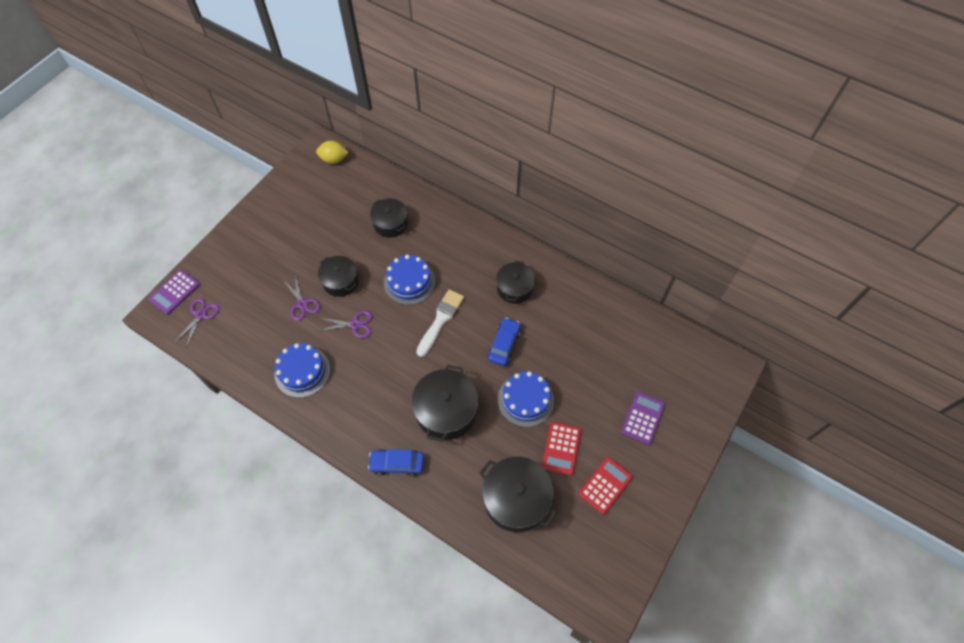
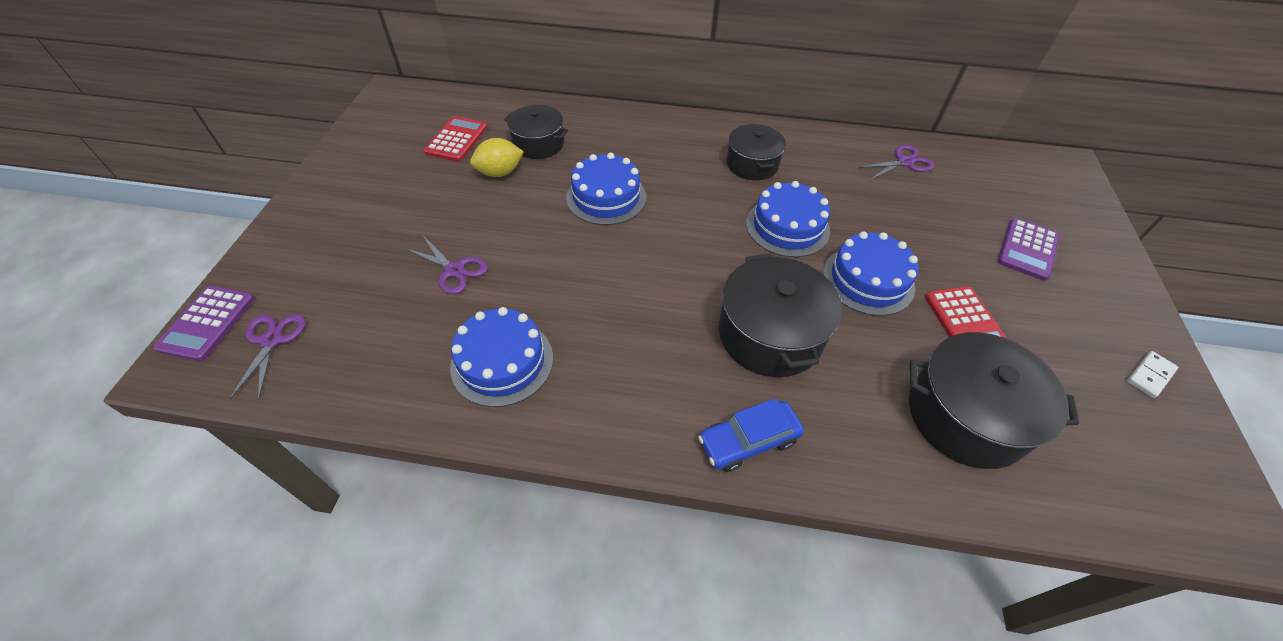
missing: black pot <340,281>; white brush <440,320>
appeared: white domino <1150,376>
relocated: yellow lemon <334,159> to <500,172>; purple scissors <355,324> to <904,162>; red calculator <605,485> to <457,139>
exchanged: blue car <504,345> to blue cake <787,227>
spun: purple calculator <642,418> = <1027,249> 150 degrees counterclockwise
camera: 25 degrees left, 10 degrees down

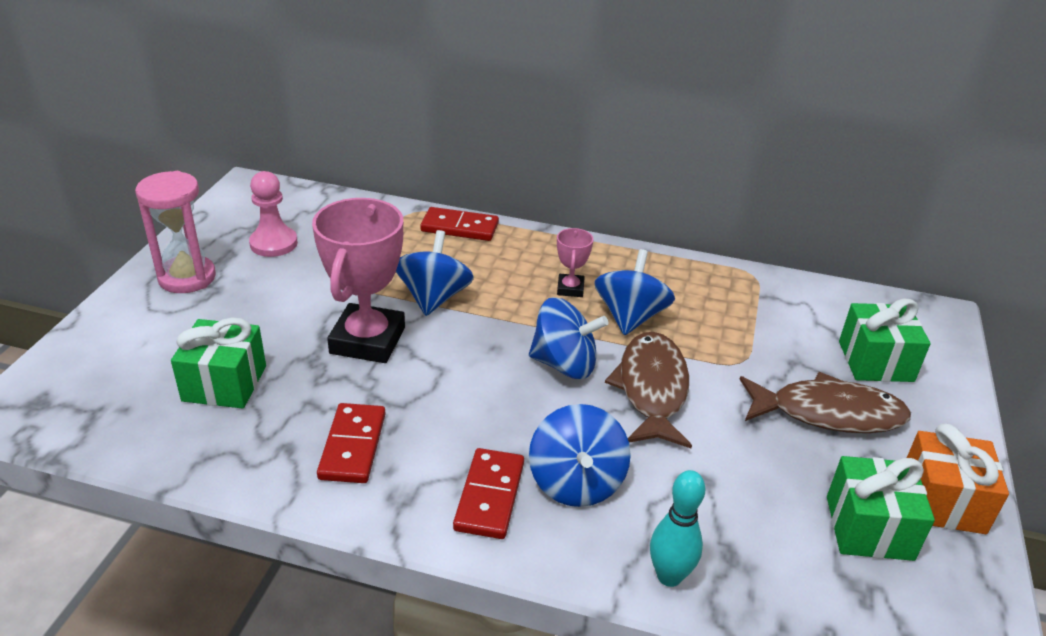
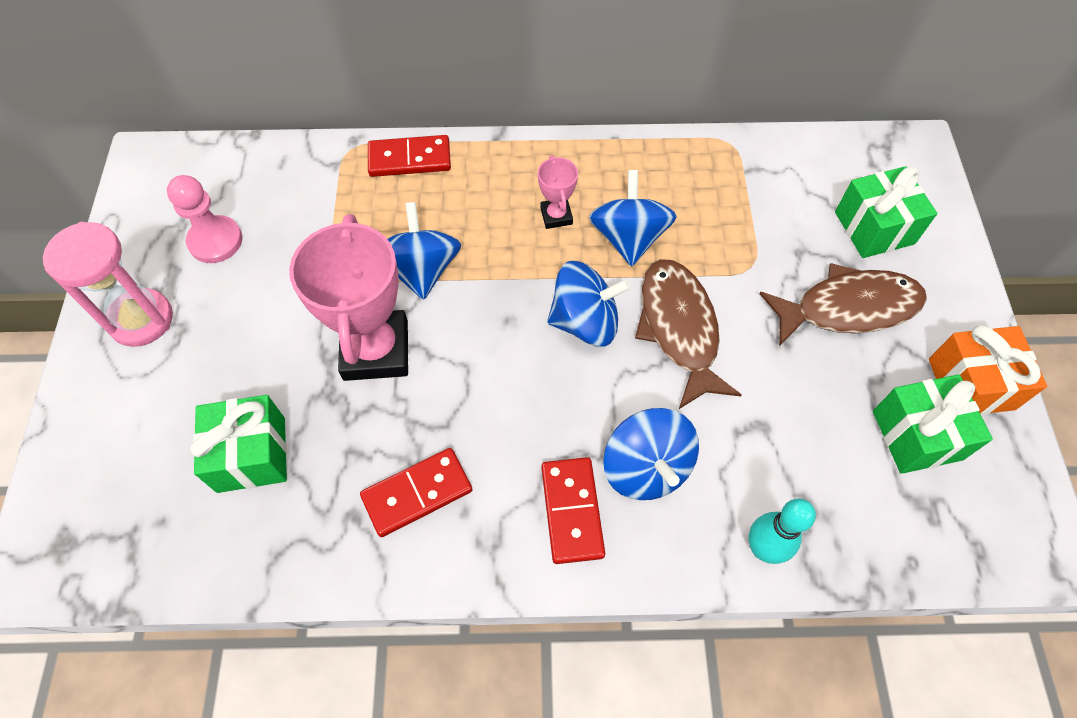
spun: red domino <352,446> = <417,493> 75 degrees clockwise
camera: 15 degrees left, 25 degrees up

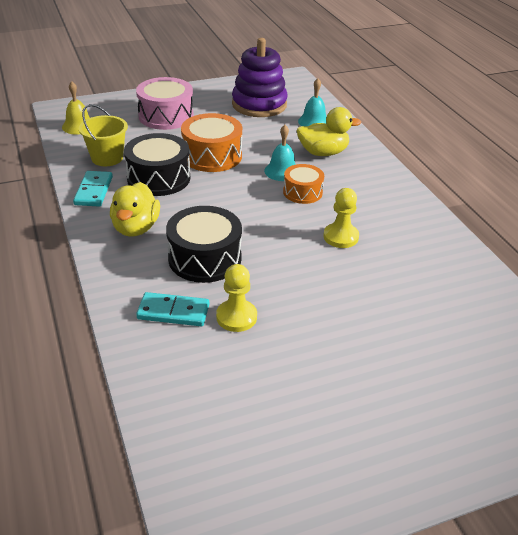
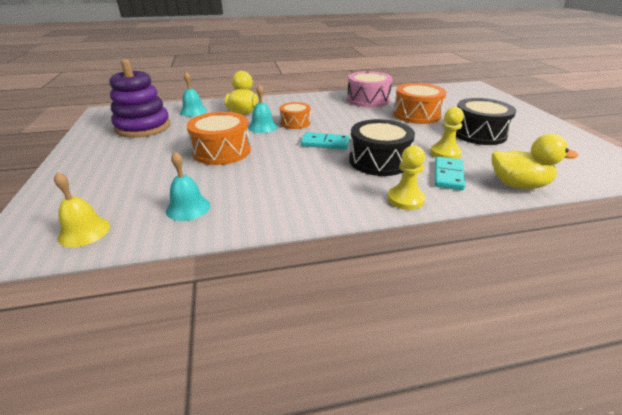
appeared: orange drum <416,115>
relocated: turquoise domino <93,191> to <325,143>; yellow duck <136,228> to <518,185>; black drum <158,178> to <478,133>; pink drum <166,116> to <368,100>; yellow pawn <340,237> to <405,199>
exchanged: yellow bucket <107,158> to turquoise bell <188,208>
camera: 80 degrees left, 5 degrees down

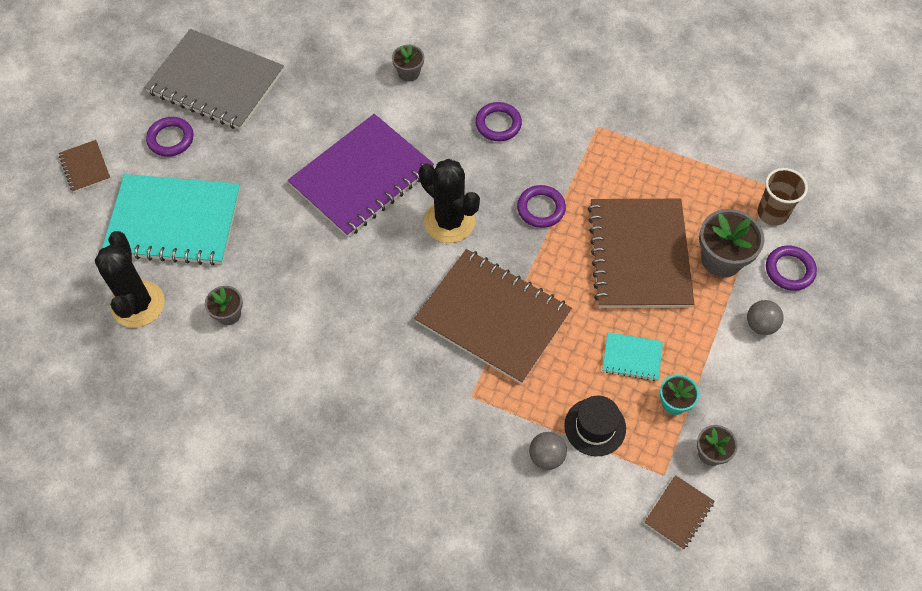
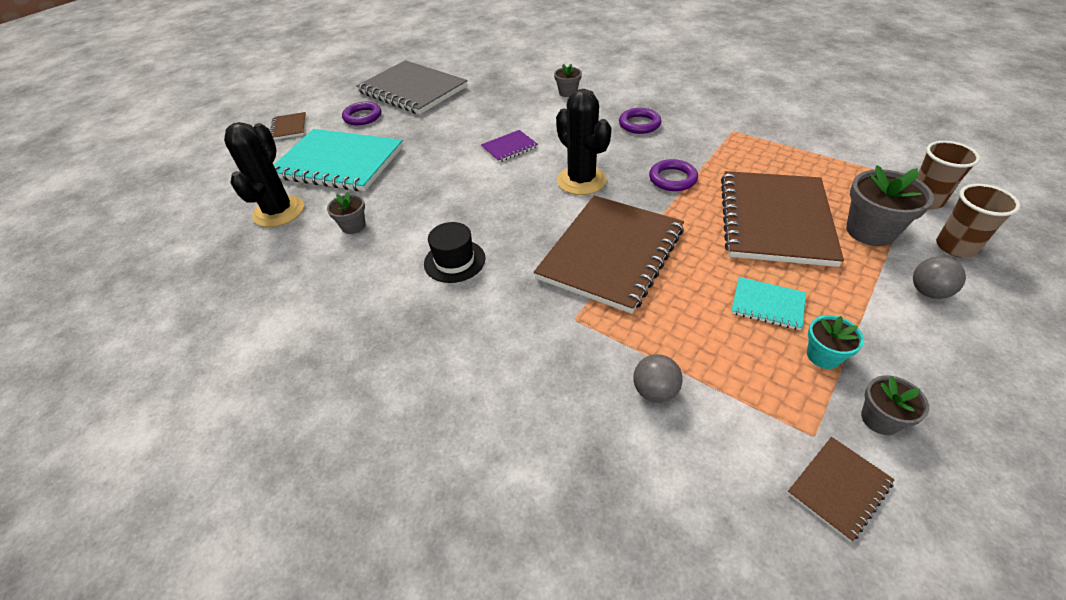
relocated: black hat <595,427> to <454,261>
exchanged: purple ring <789,270> to brown cup <955,247>
spun: brown notebook <493,317> = <611,254> 75 degrees clockwise
size: purple notebook <362,177> = <509,147> x0.44
camera: 15 degrees right, 15 degrees down

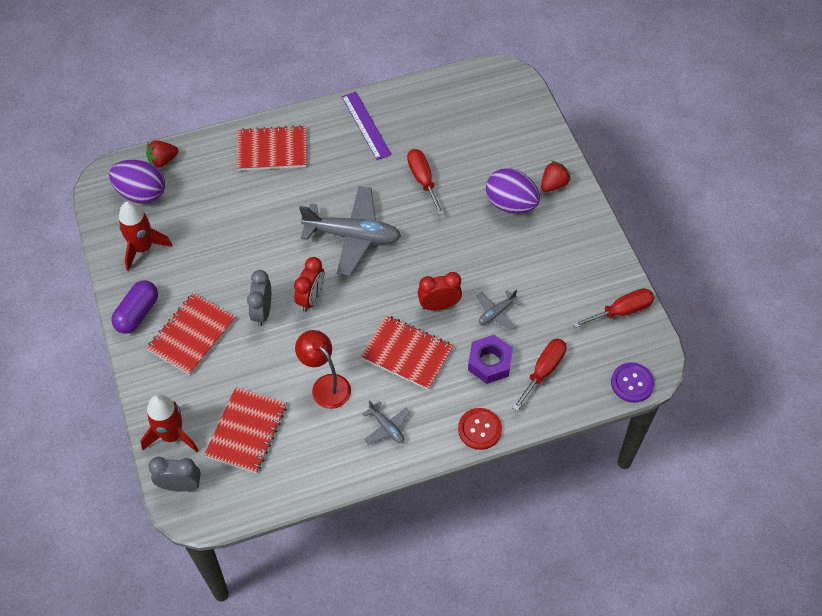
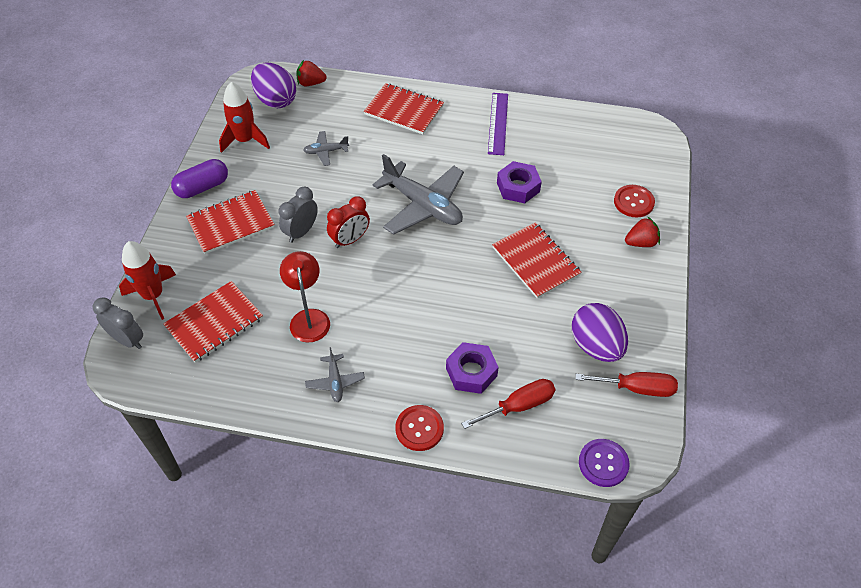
missing: red clock <439,305>
appeared: red button <633,202>
relocated: red notebook <407,353> to <535,261>; grey plane <496,313> to <326,151>; purple egg <510,204> to <596,346>
exchanged: red screwdriver <423,180> to purple nut <518,187>
camera: 30 degrees right, 5 degrees down

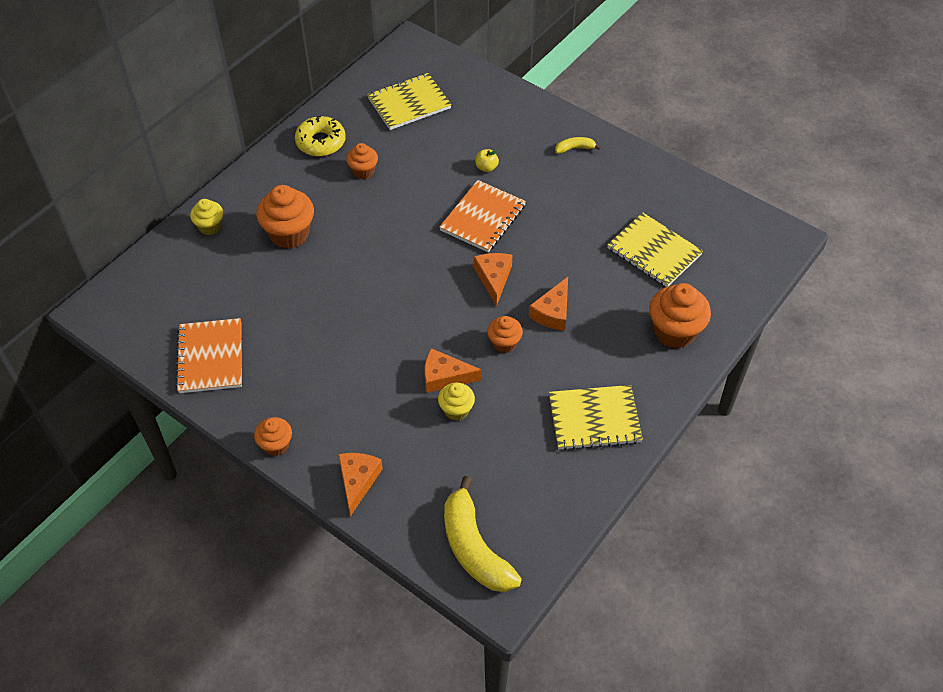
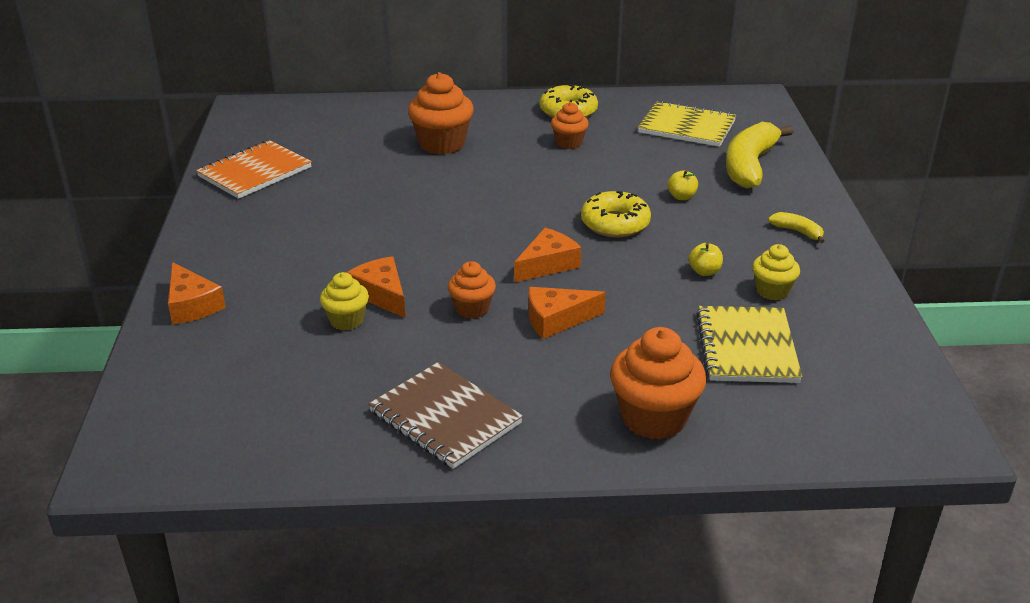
missing: orange cupcake <276,445>
appeared: yellow apple <704,272>
relocated: yellow cupcake <210,226> to <772,291>; yellow banana <474,548> to <749,166>
exchanged: orange notebook <482,218> to yellow donut <615,223>
colour: yellow notebook <594,419> to brown notebook <445,417>
spun: orange cheese <358,481> = <192,305> 90 degrees clockwise
camera: 50 degrees right, 20 degrees down

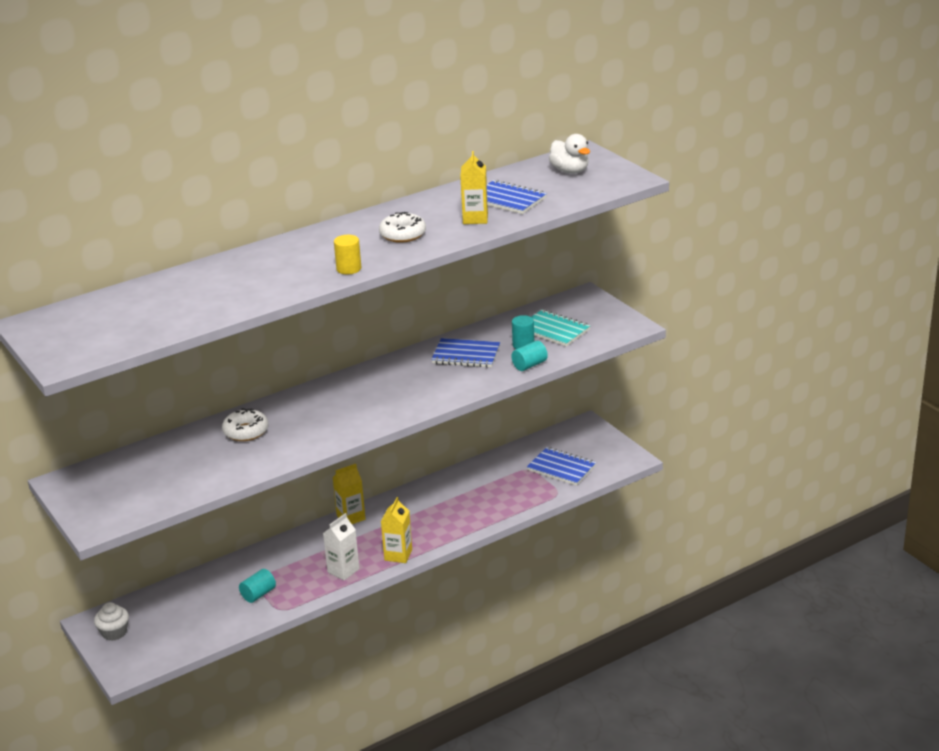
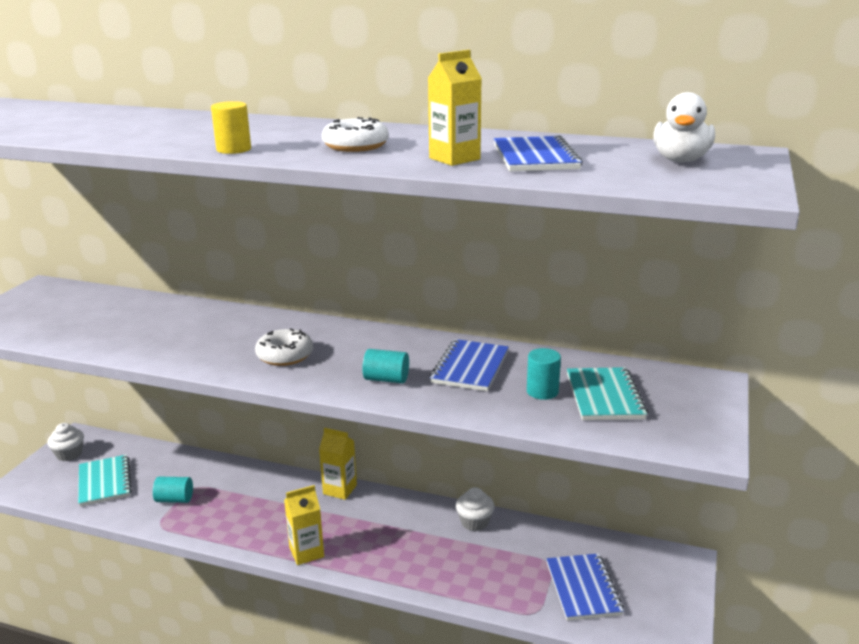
missing: white carton <343,570>
appeared: turquoise notebook <104,482>; white cupcake <474,522>
relocated: white donut <246,431> to <285,355>; turquoise cylinder <529,365> to <386,379>
spun: blue notebook <466,355> = <470,367> 45 degrees clockwise
camera: 50 degrees right, 5 degrees down

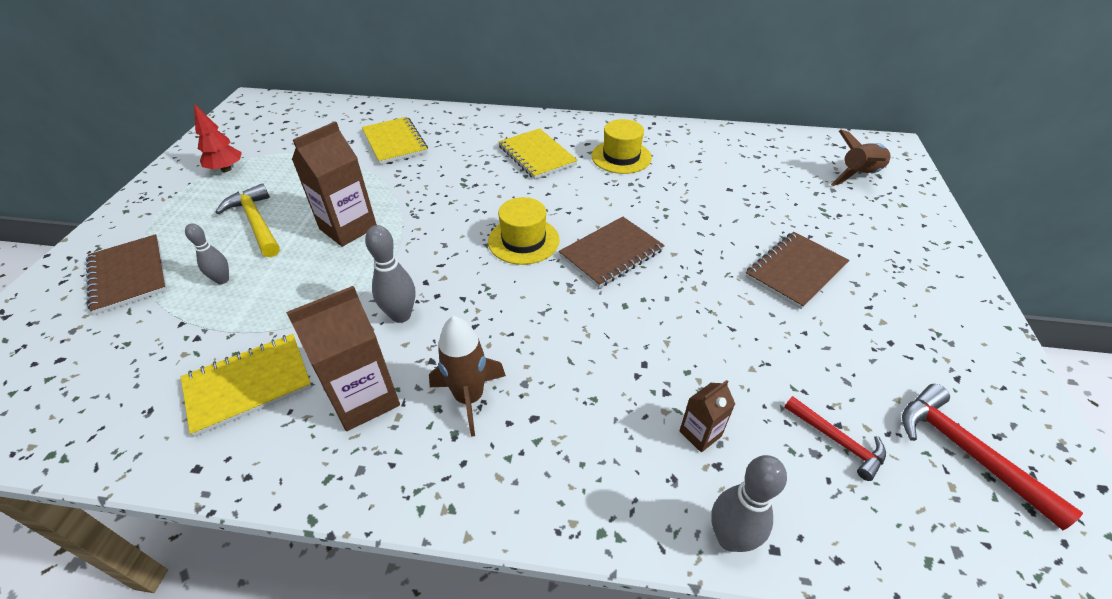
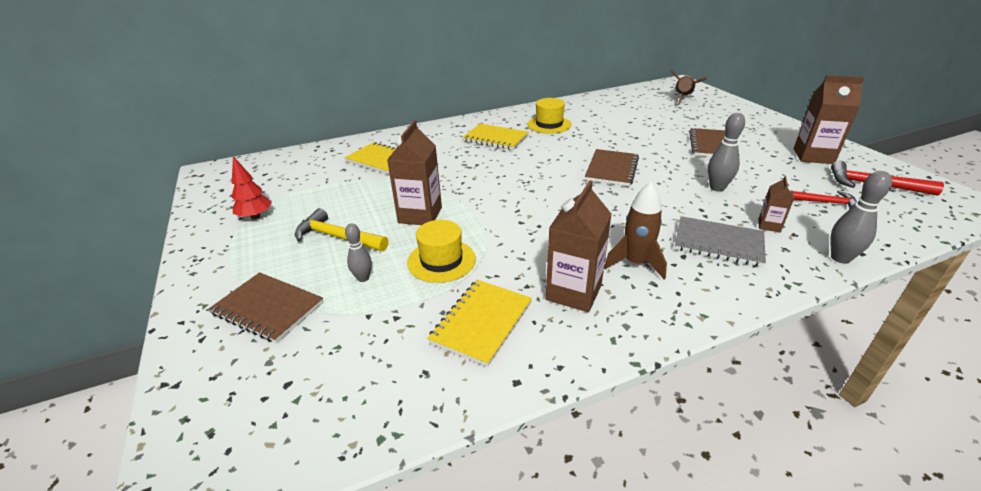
appeared: grey notebook <718,243>; brown carton <813,156>
relocated: grey bowling pin <401,315> to <717,188>; yellow hat <523,240> to <441,260>
camera: 30 degrees left, 10 degrees down

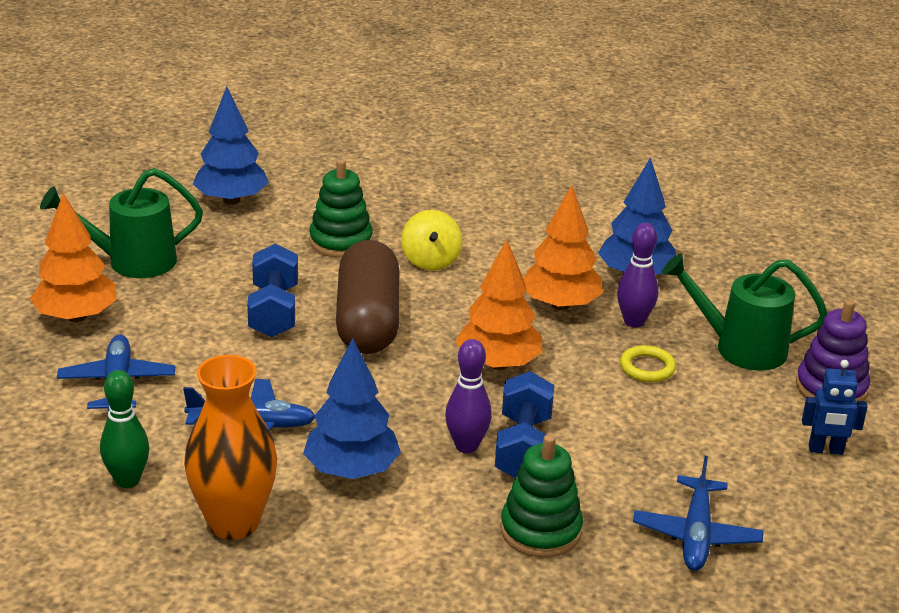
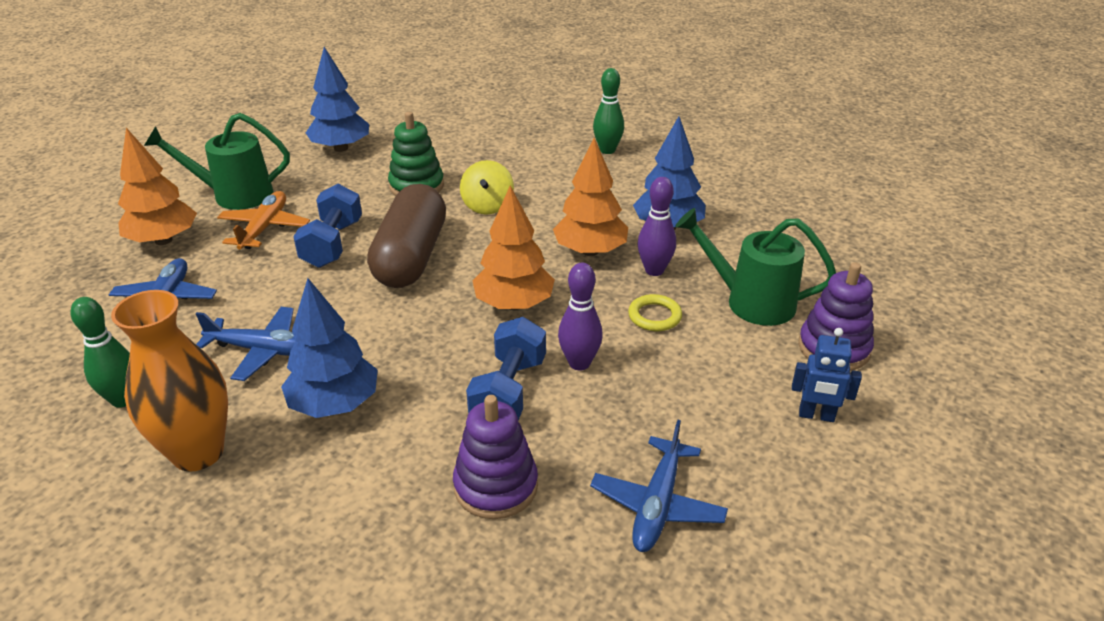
appeared: orange plane <264,228>; green bowling pin <607,150>
relocated: purple bowling pin <466,446> to <579,363>
colour: green stacking toy <540,530> to purple stacking toy <496,486>
camera: 10 degrees right, 5 degrees up

